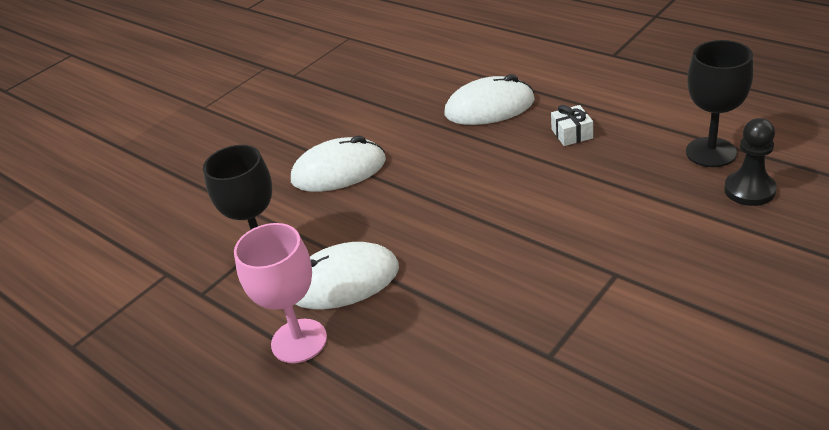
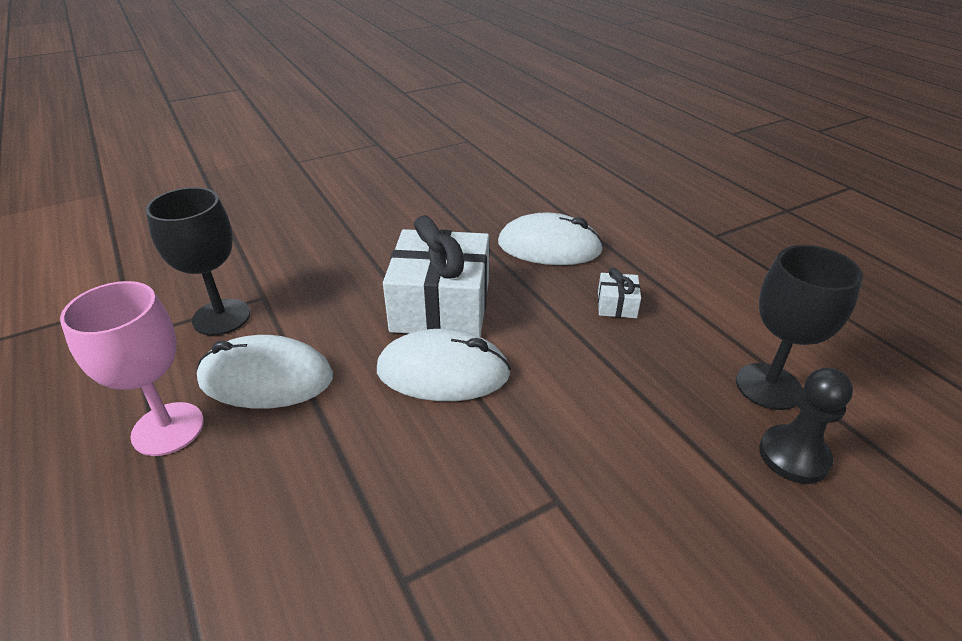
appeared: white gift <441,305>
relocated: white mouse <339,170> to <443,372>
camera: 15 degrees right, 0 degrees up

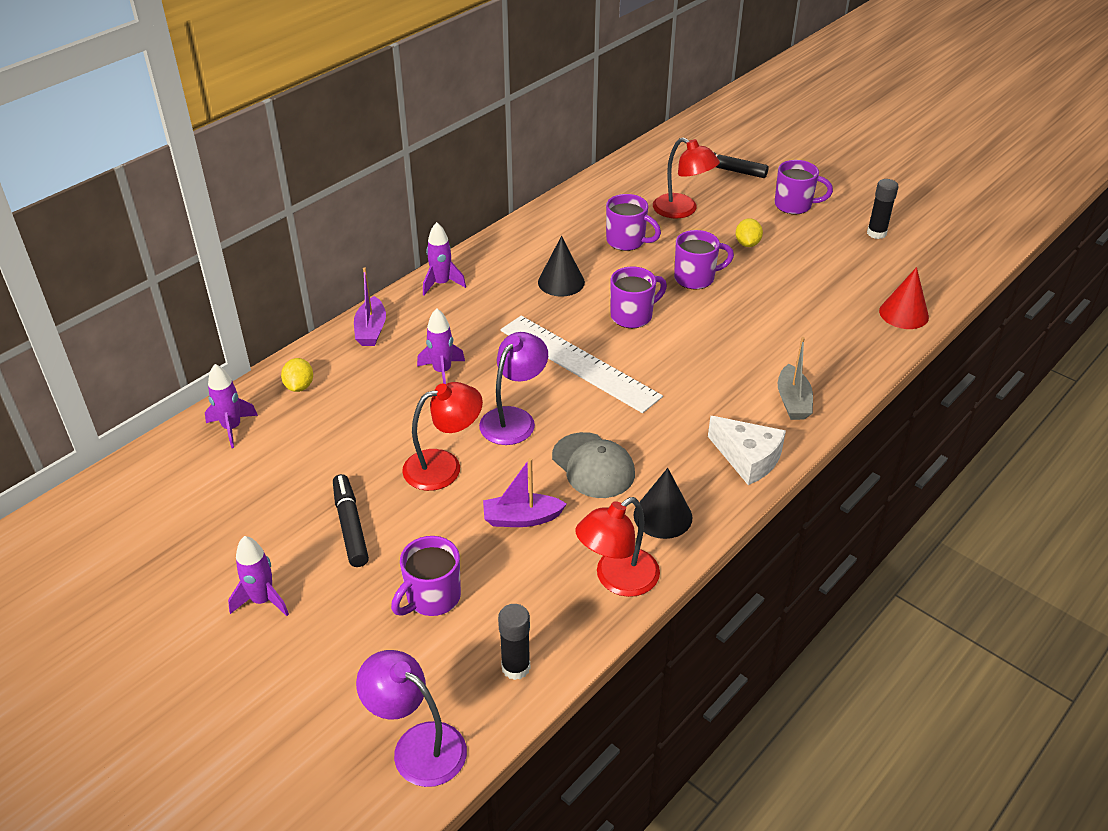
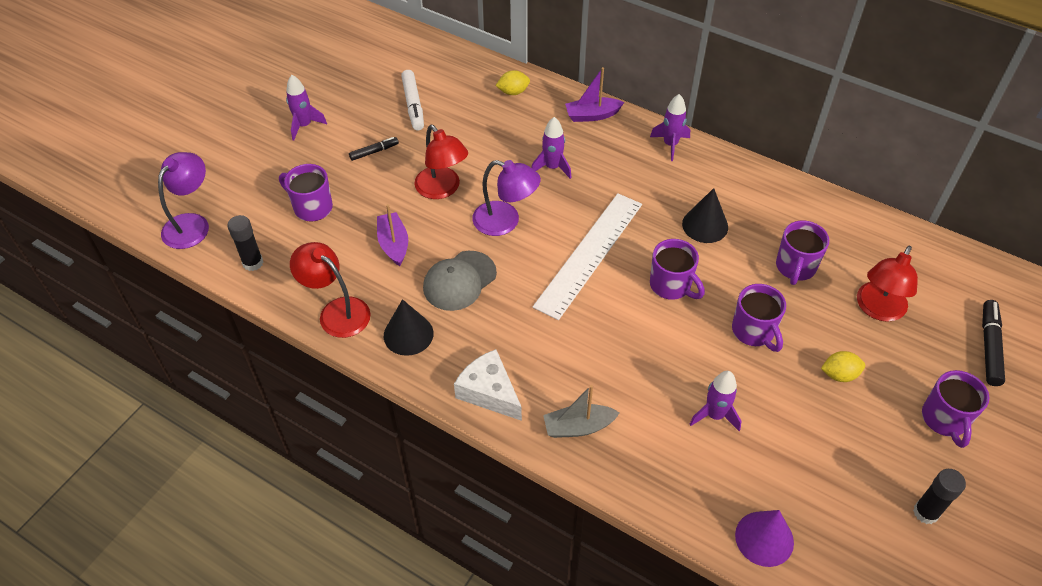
appeared: white marker <413,105>
relocated: purple rocket <232,428> to <714,415>
colour: red cone <903,314> to purple cone <764,538>
spun: white cheese <747,458> = <489,392> 105 degrees clockwise
size: black marker <350,526> = <374,152> x0.61
camera: 80 degrees right, 10 degrees up

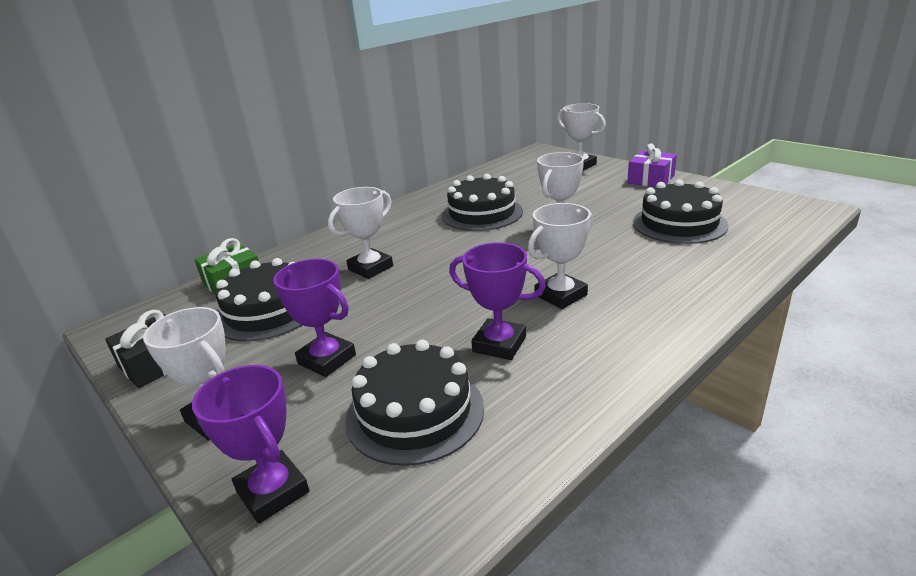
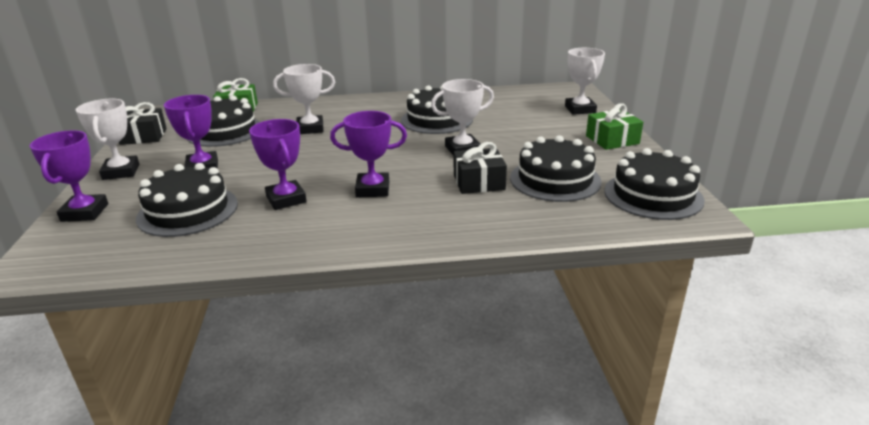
appeared: black gift <479,182>; black cake <653,195>
colour: white trophy <560,295> to purple trophy <373,189>; purple gift <651,179> to green gift <612,140>
camera: 35 degrees right, 0 degrees up

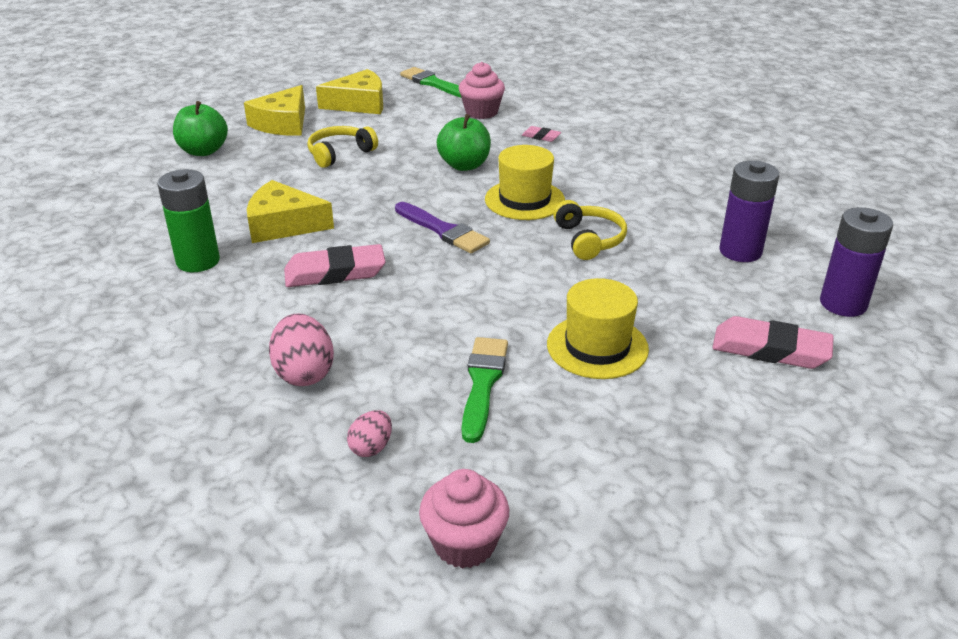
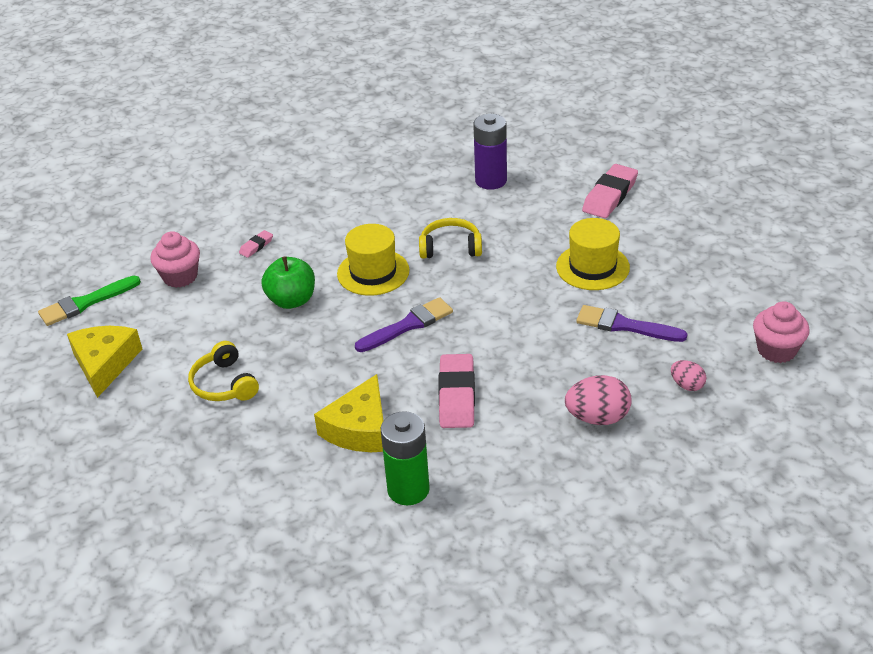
missing: green apple <203,151>; yellow cheese <283,123>; purple battery <843,304>
colour: green brush <483,383> to purple brush <625,325>
camera: 75 degrees left, 5 degrees up

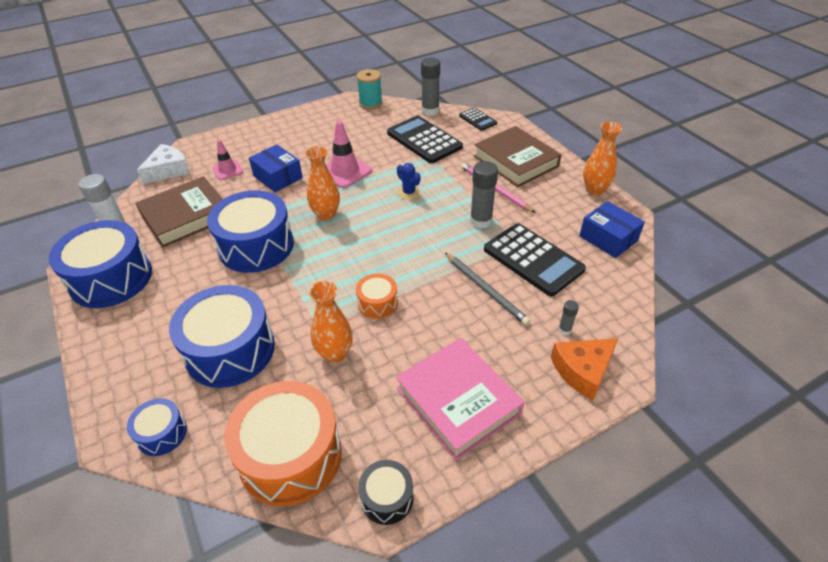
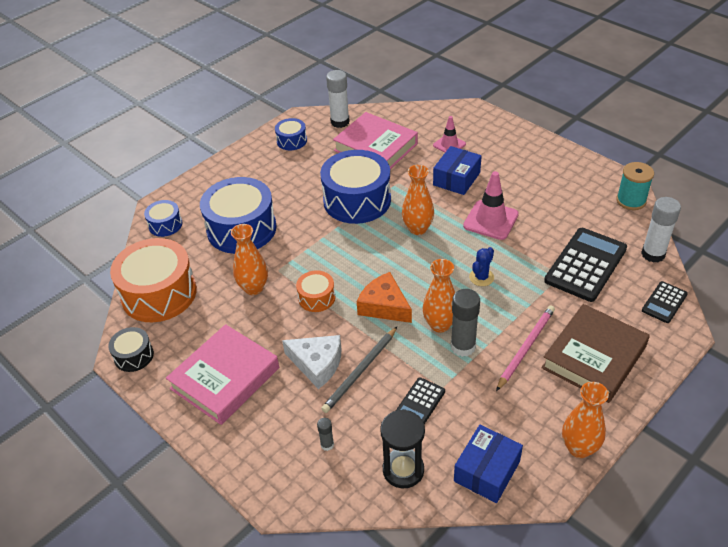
appeared: black hourglass <403,470>; orange vase <440,324>
relocated: white cheese <168,170> to <317,364>; orange cheese <583,370> to <384,306>
colour: brown book <186,216> to pink book <376,147>; grey glue stick <430,110> to white glue stick <653,254>
size: blue drum <111,278> = <291,141> x0.49; black calculator <533,259> = <420,403> x0.52
camera: 75 degrees right, 0 degrees up

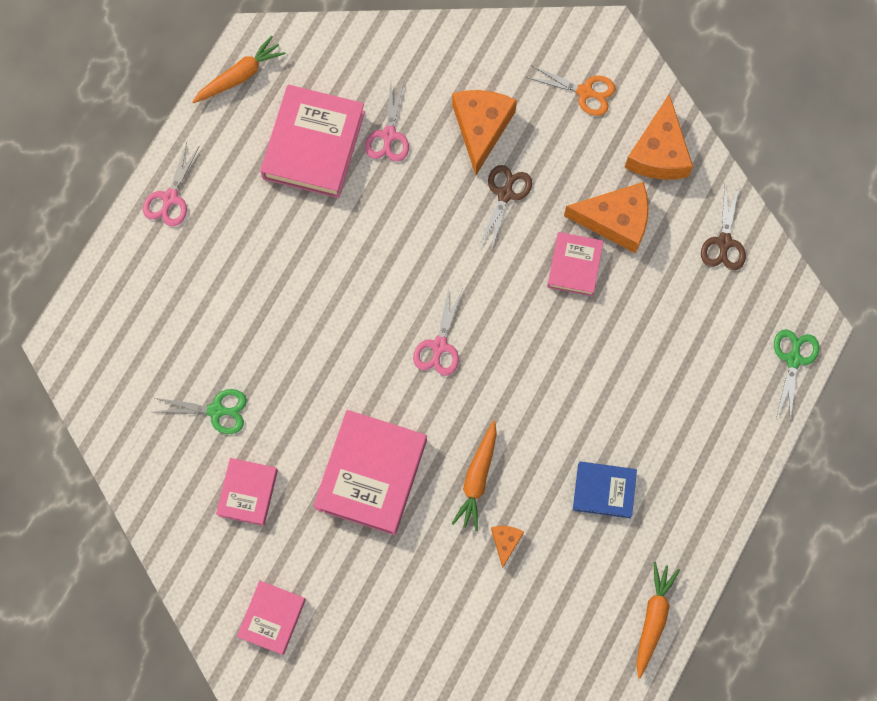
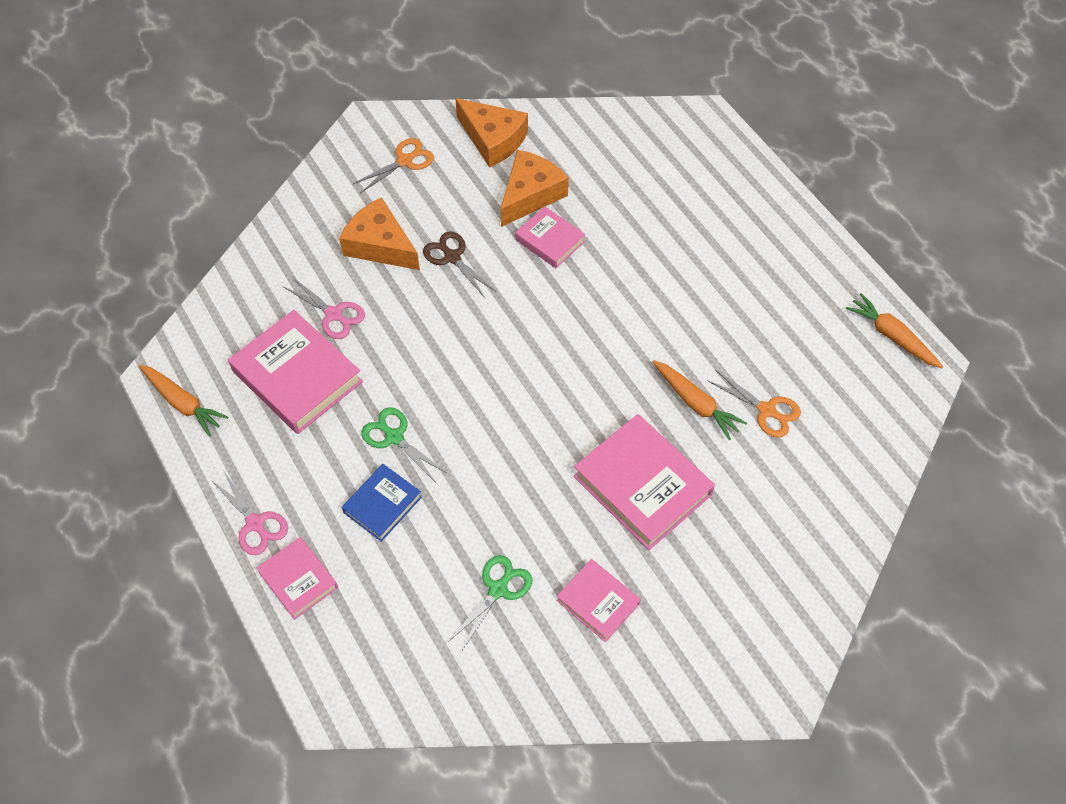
missing: pink scissors <439,346>; brown scissors <724,242>
relocated: pink book <272,618> to <298,580>; blue book <604,490> to <382,505>; green scissors <793,360> to <394,437>
exchanged: orange cheese <505,542> to orange scissors <766,410>
spun: orange carrot <240,76> = <183,403> 135 degrees clockwise
camera: 60 degrees left, 15 degrees down

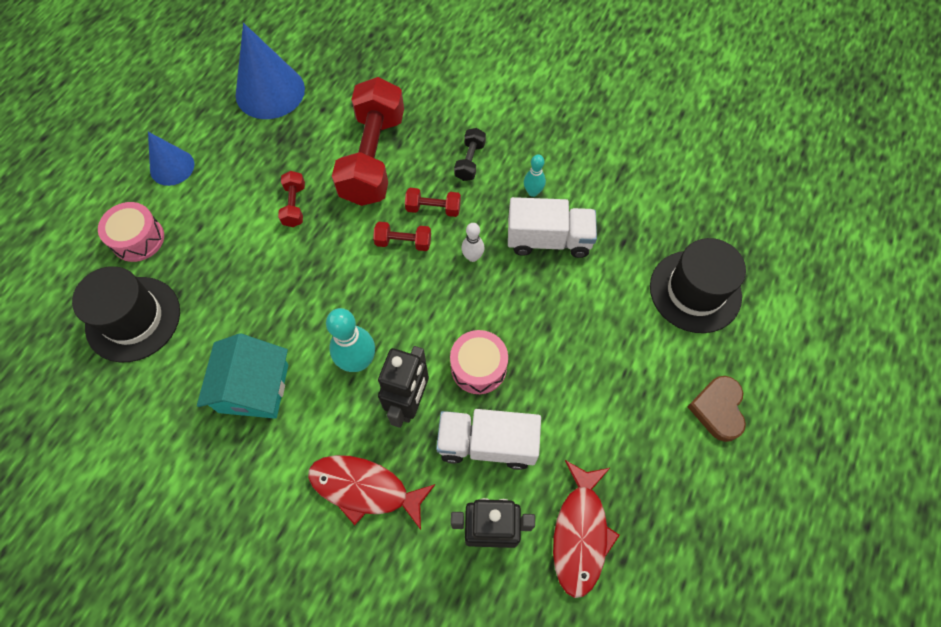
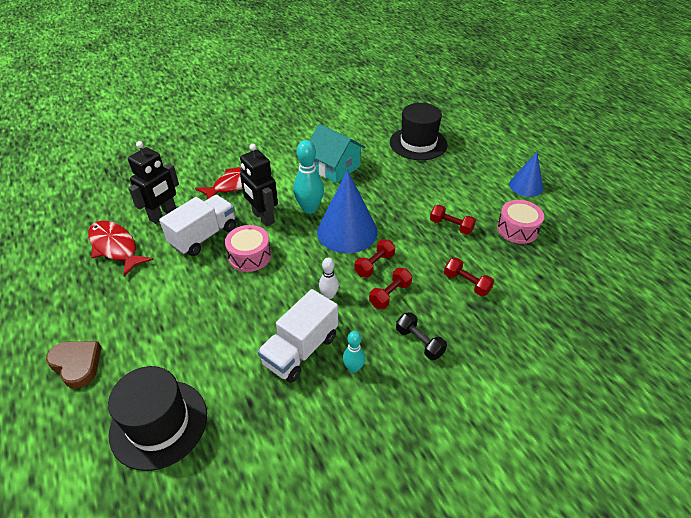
relocated: pink drum <138,239> to <517,229>; blue cone <270,91> to <347,231>
size: red dumbbell <373,158> = <466,283> x0.43
camera: 125 degrees right, 20 degrees down

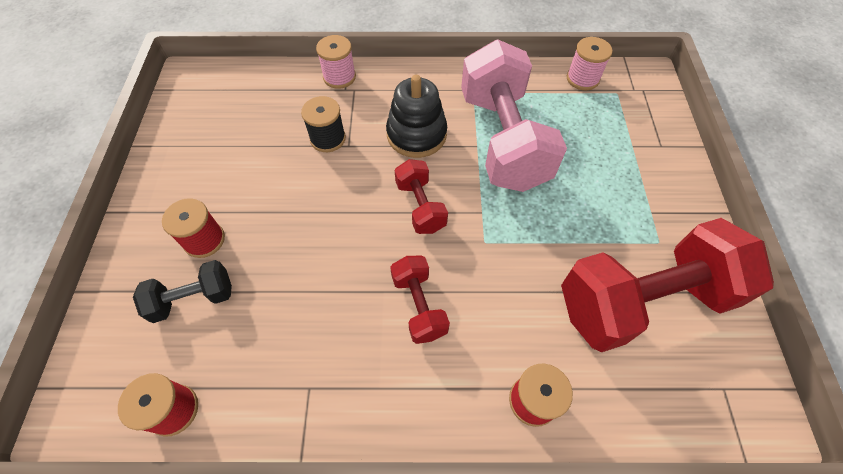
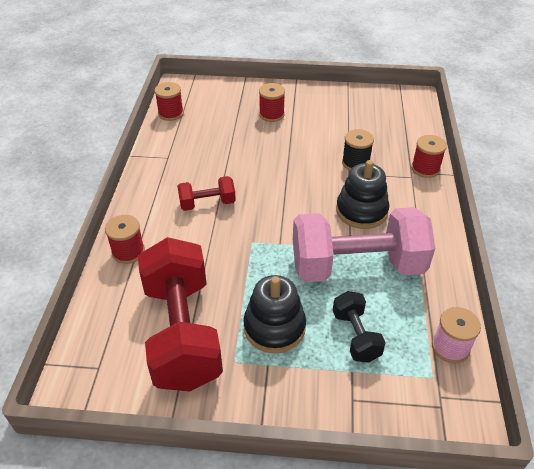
missing: red dumbbell <420,206>
appeared: black stacking toy <274,327>
relocated: black dumbbell <193,299> to <356,336>
colour: pink spool <339,77> to red spool <425,169>
camera: 95 degrees right, 15 degrees down

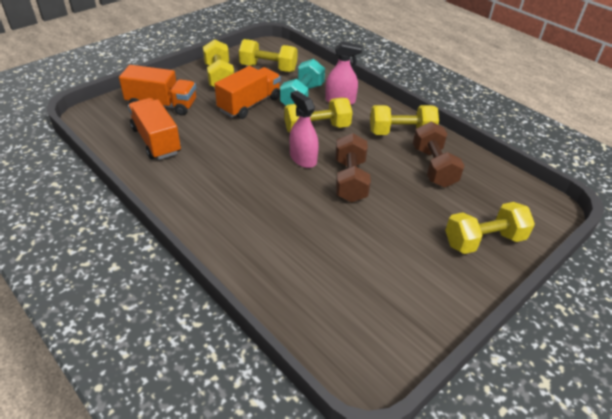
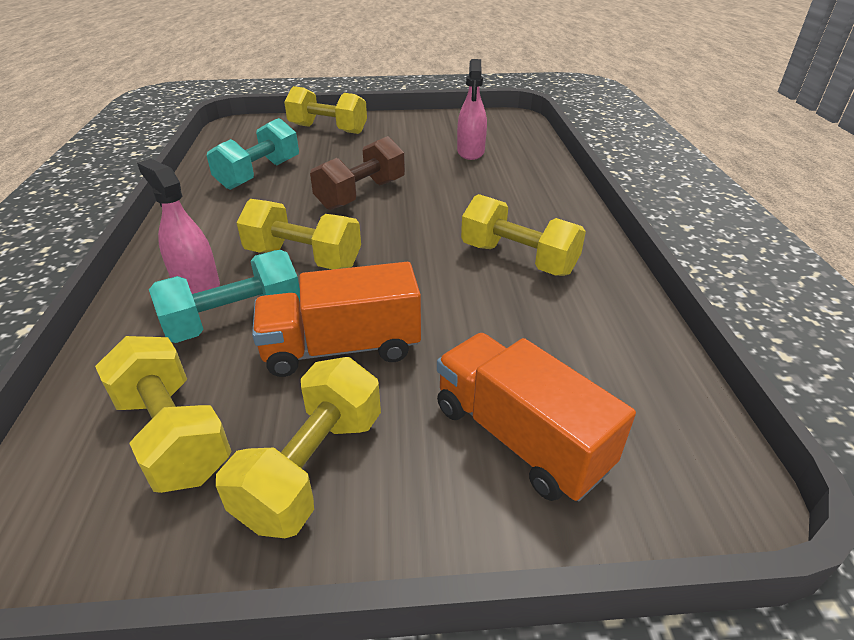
missing: orange truck <156,141>
relocated: pink spray bottle <303,159> to <470,152>; yellow dumbbell <401,133> to <518,259>
colour: brown dumbbell <433,167> to turquoise dumbbell <259,174>
camera: 140 degrees left, 5 degrees down

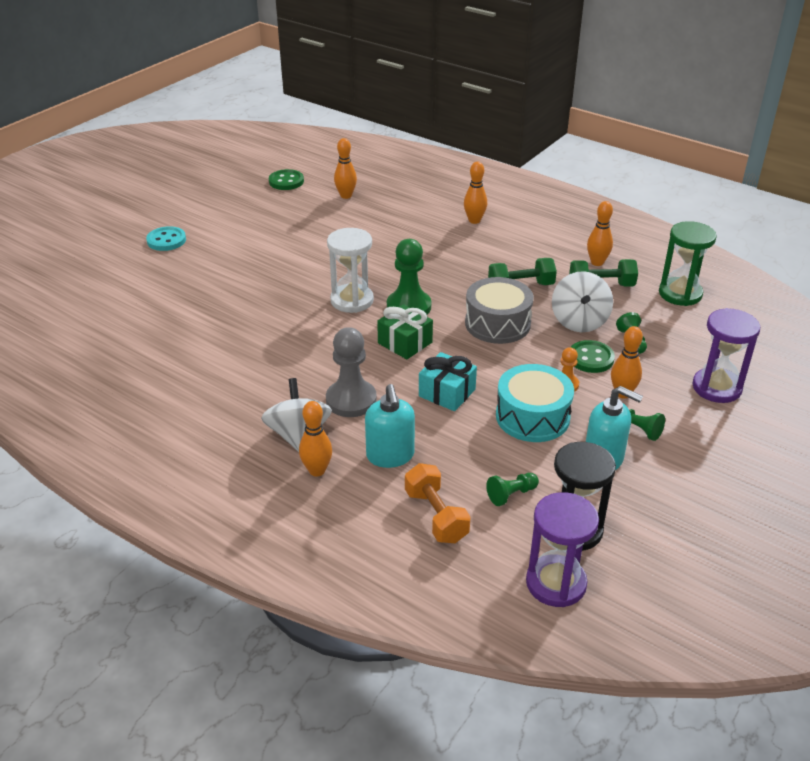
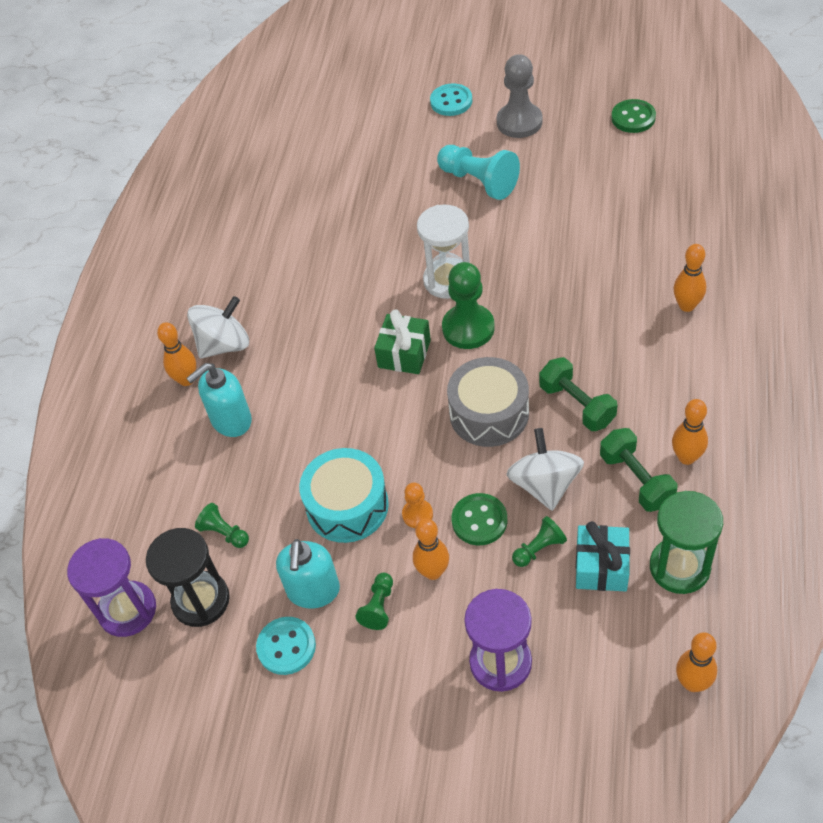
missing: orange dumbbell <436,516>
appeared: turquoise button <286,647>; turquoise pawn <478,181>
relocated: grey pawn <351,400> to <519,122>; orange bowling pin <346,196> to <692,683>; turquoise gift <447,393> to <601,567>
spun: white spinning top <579,321> = <545,485> 105 degrees clockwise
camera: 70 degrees right, 15 degrees up

